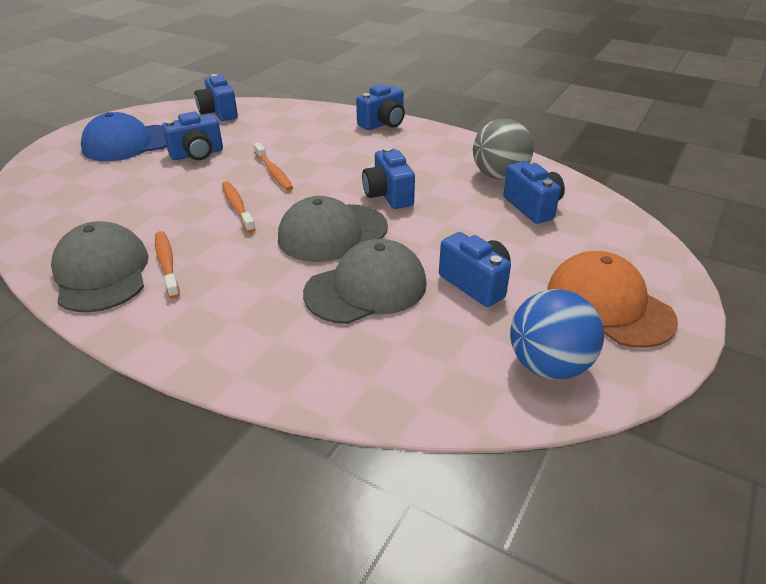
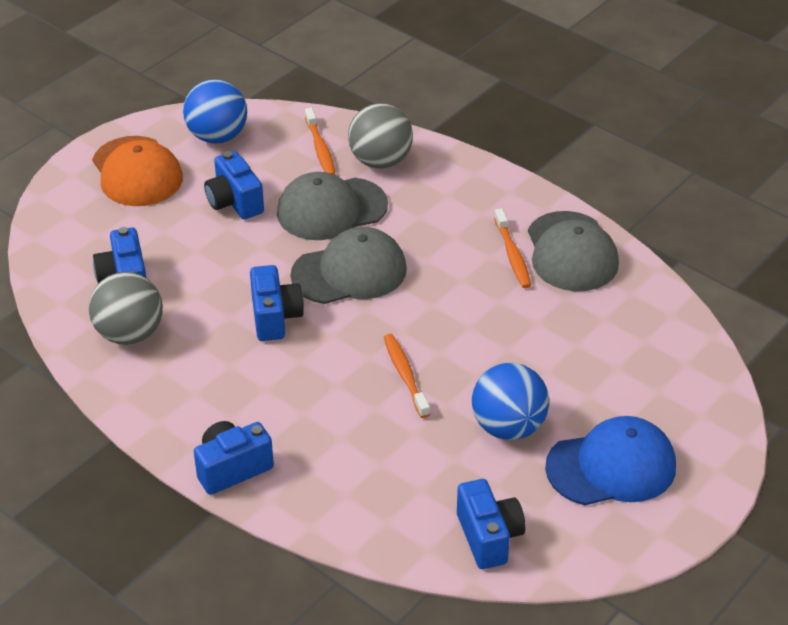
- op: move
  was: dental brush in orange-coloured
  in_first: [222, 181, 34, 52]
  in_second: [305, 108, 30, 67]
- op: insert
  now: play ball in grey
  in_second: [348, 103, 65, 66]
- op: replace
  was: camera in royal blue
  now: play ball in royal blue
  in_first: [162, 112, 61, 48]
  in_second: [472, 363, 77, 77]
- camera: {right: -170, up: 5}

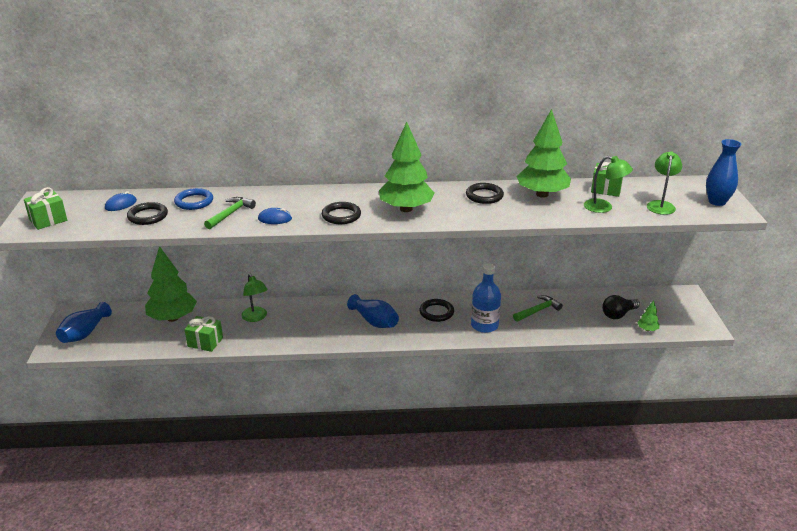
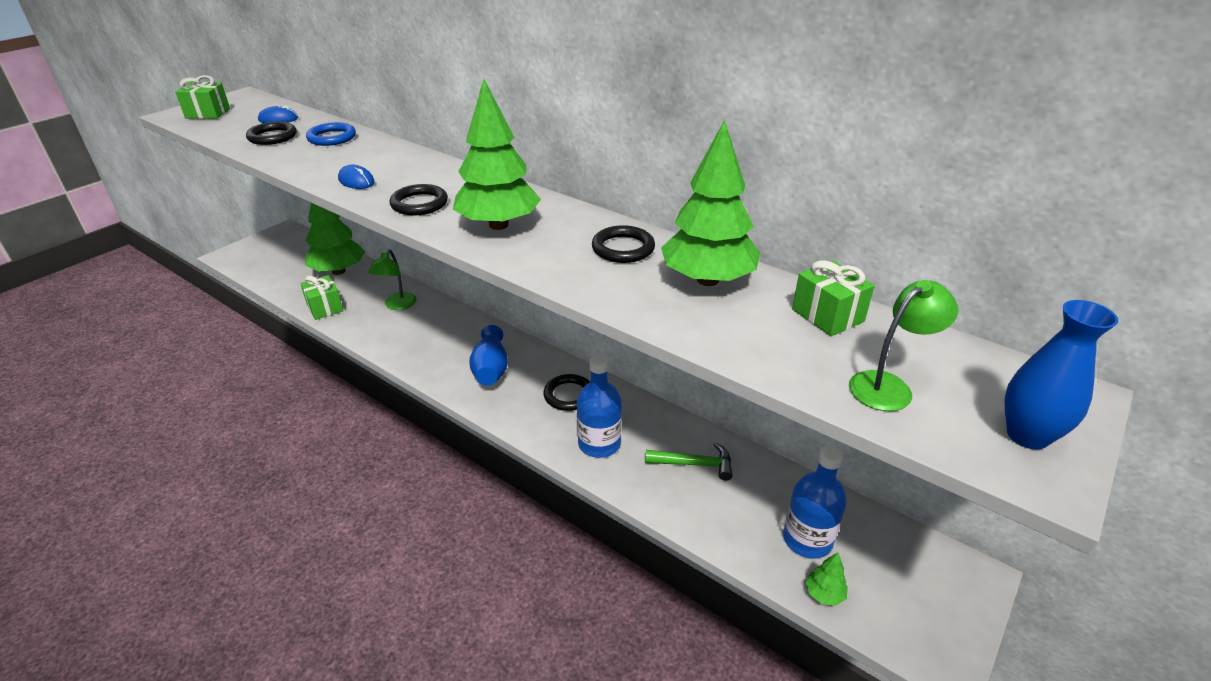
- op: replace
  was: light bulb in black
  now: drink bottle in royal blue
  in_first: [602, 295, 38, 24]
  in_second: [783, 446, 64, 113]
- op: delete
  was: flower vase in royal blue
  in_first: [56, 302, 56, 41]
- op: delete
  was: hammer in emerald
  in_first: [204, 197, 52, 32]
- op: delete
  was: lamp in emerald
  in_first: [584, 156, 49, 57]
- camera: {right: 40, up: 5}

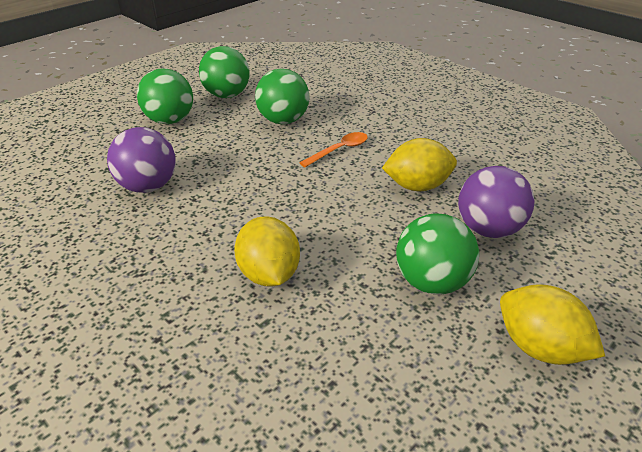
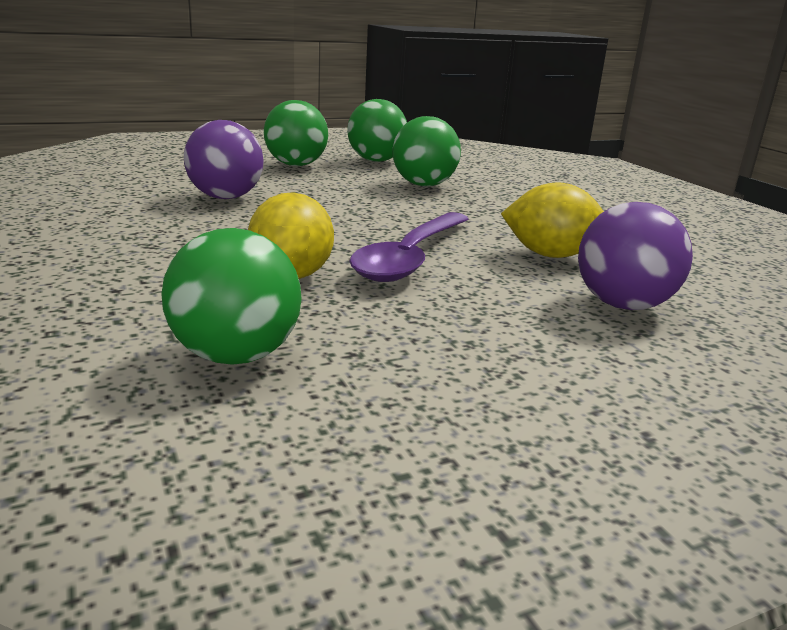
- op: move
  was: play ball in emerald
  in_first: [396, 213, 83, 82]
  in_second: [161, 228, 141, 137]
- op: insert
  now: teaspoon in violet
  in_second: [349, 212, 120, 70]
- op: delete
  was: teaspoon in orange-coloured
  in_first: [300, 132, 68, 35]
- op: delete
  was: citrus fruit in golden
  in_first: [500, 284, 105, 81]
- camera: {right: 20, up: -15}

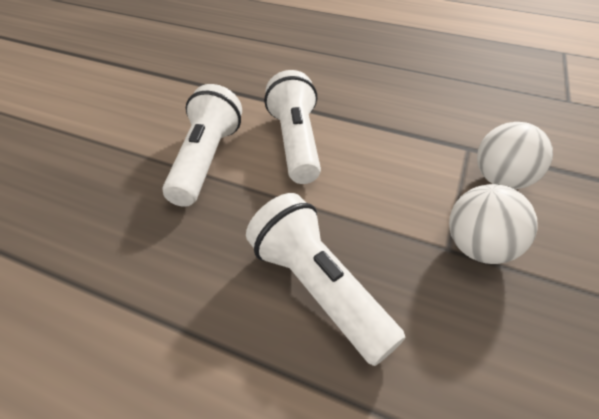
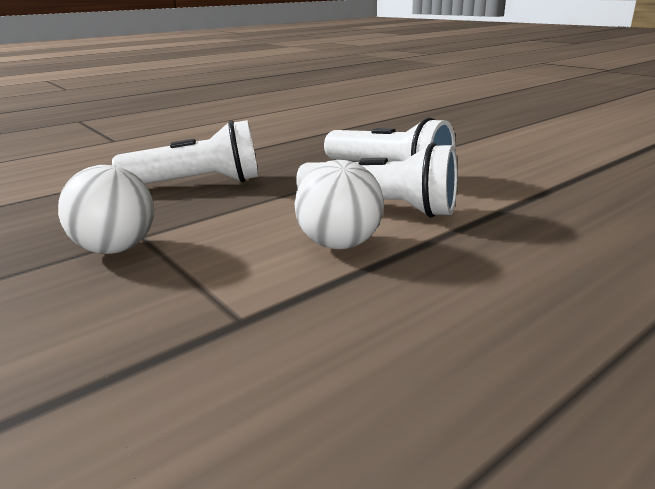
- op: move
  was: play ball in pure white
  in_first: [477, 122, 76, 67]
  in_second: [295, 160, 89, 89]
- camera: {right: 120, up: -20}

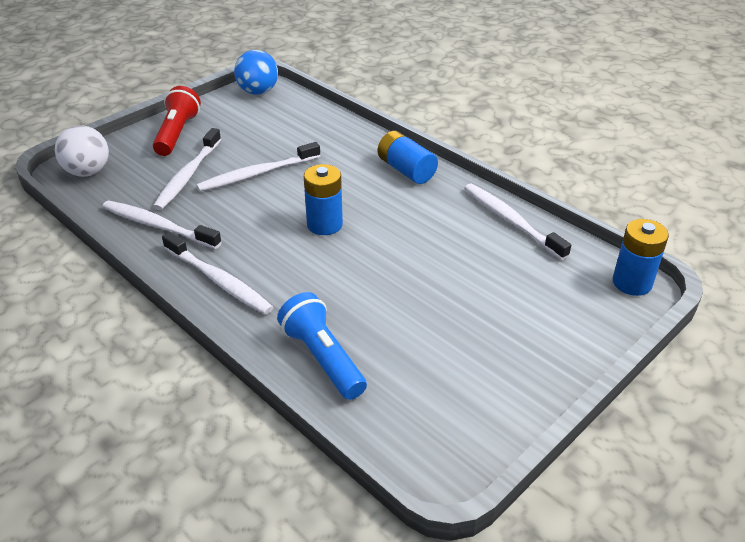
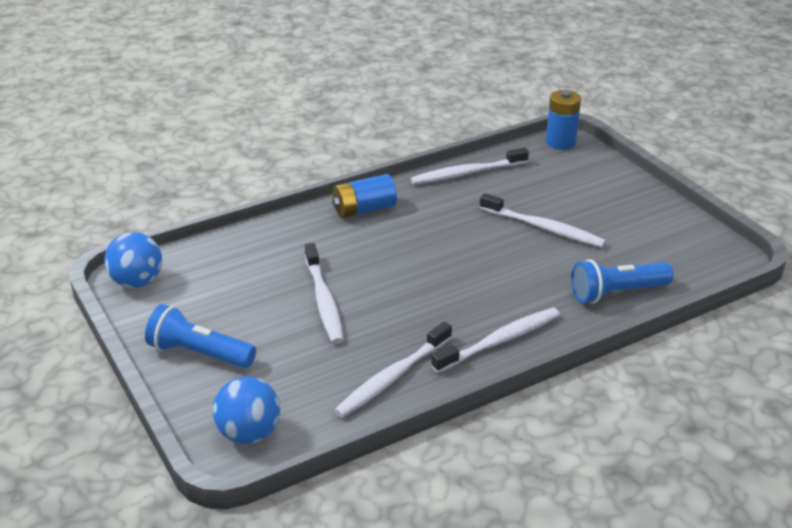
- op: recolor
  was: pocket torch in scarlet
  now: pocket torch in royal blue
  in_first: [153, 86, 48, 70]
  in_second: [145, 304, 111, 64]
- op: recolor
  was: play ball in pure white
  now: play ball in royal blue
  in_first: [55, 125, 54, 52]
  in_second: [213, 376, 67, 68]
- op: move
  was: dental brush in pure white
  in_first: [153, 128, 68, 82]
  in_second: [480, 193, 126, 55]
- op: delete
  was: power cell in royal blue
  in_first: [304, 164, 39, 71]
- camera: {right: -75, up: -5}

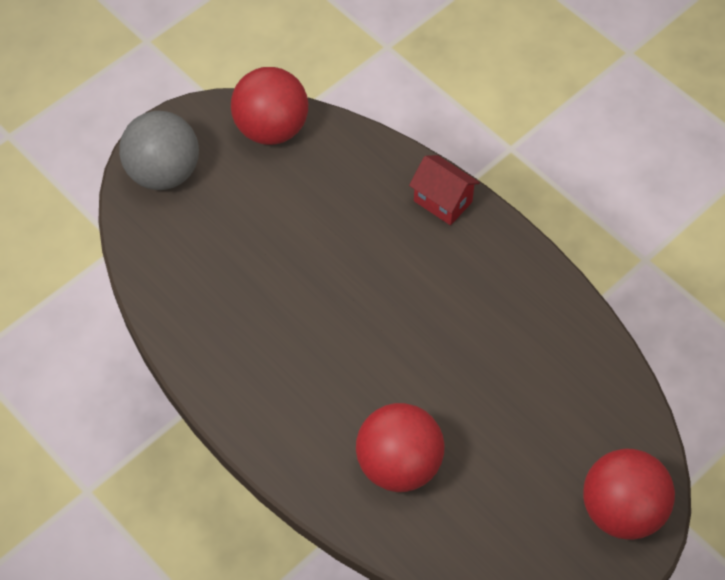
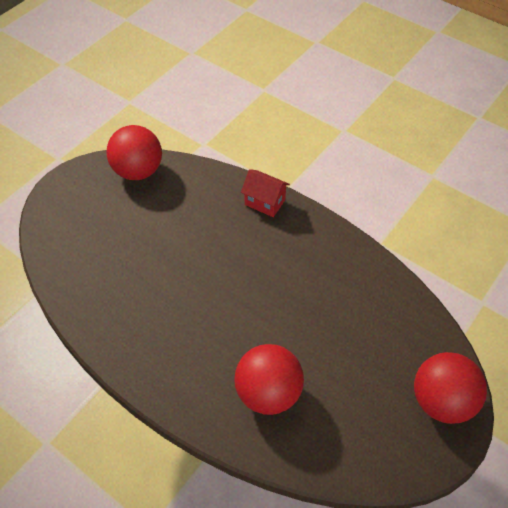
- op: delete
  was: play ball in grey
  in_first: [119, 111, 80, 79]
- camera: {right: -10, up: -5}

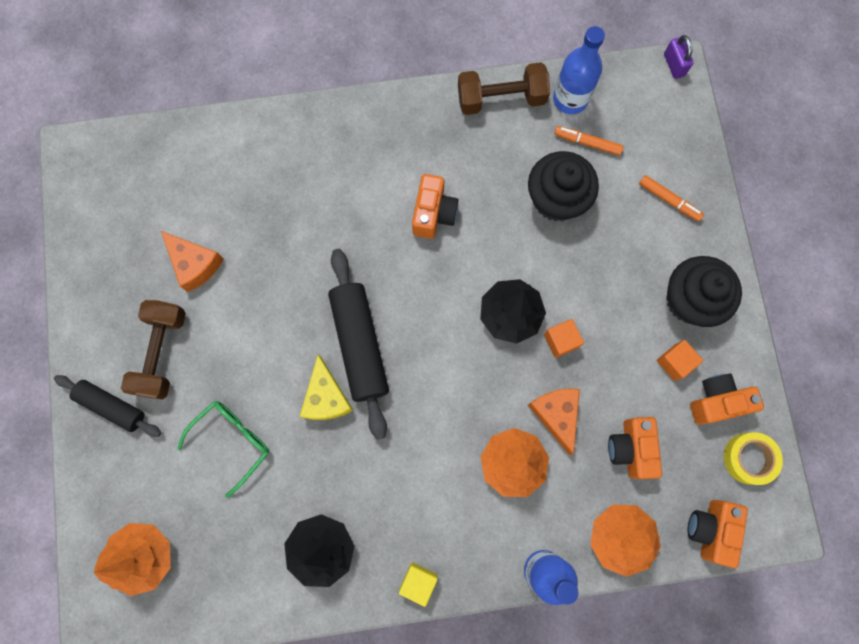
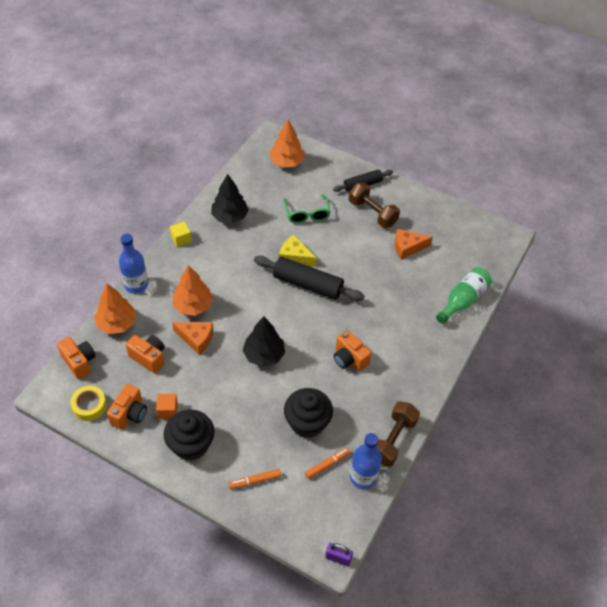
- op: insert
  now: drink bottle in emerald
  in_second: [436, 267, 56, 57]
- op: delete
  was: cube in orange-coloured
  in_first: [544, 319, 40, 39]
- camera: {right: 125, up: -25}

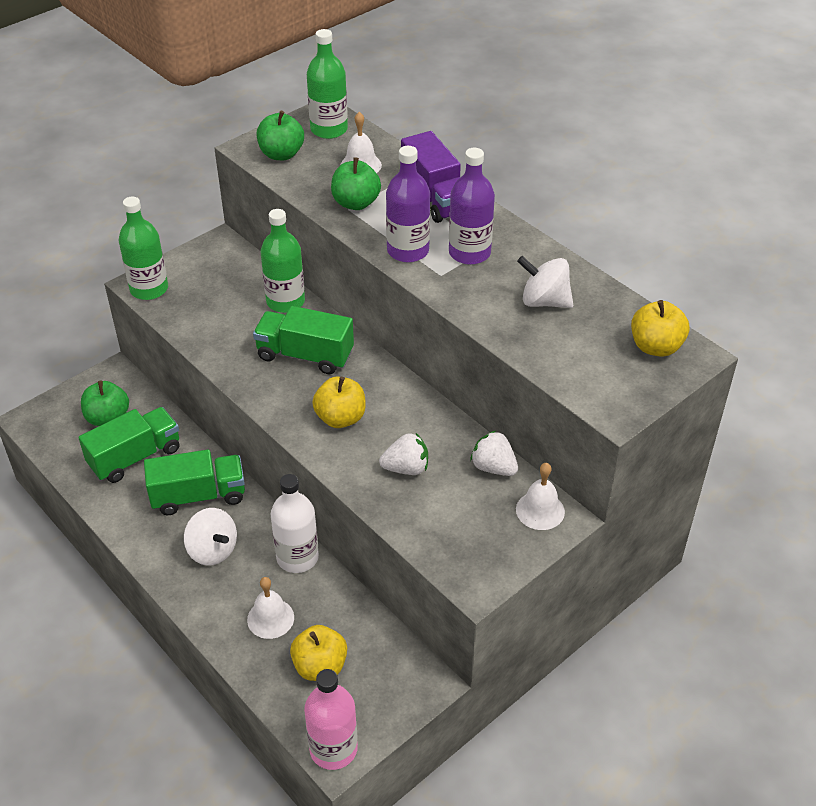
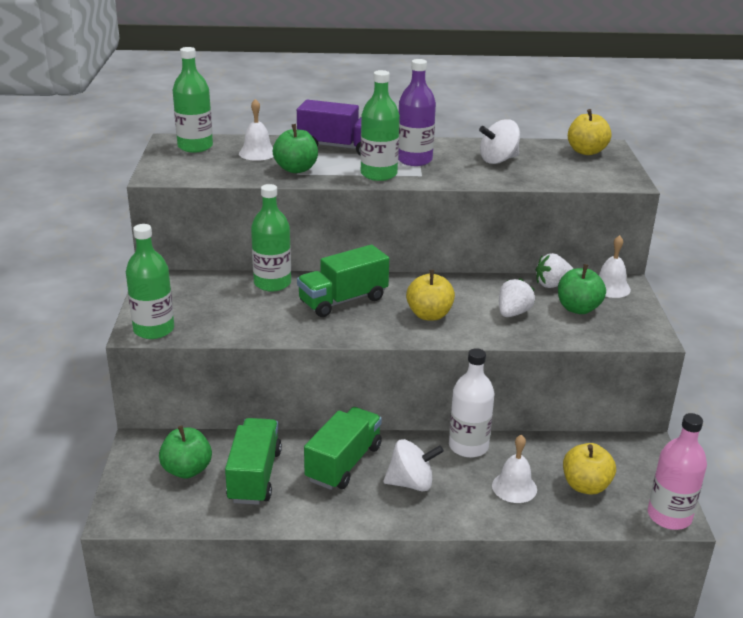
- op: recolor
  was: drink bottle in violet
  now: drink bottle in emerald
  in_first: [386, 146, 44, 117]
  in_second: [360, 70, 40, 111]
- op: move
  was: apple fruit in emerald
  in_first: [257, 111, 47, 49]
  in_second: [558, 264, 48, 50]
- camera: {right: -50, up: -15}

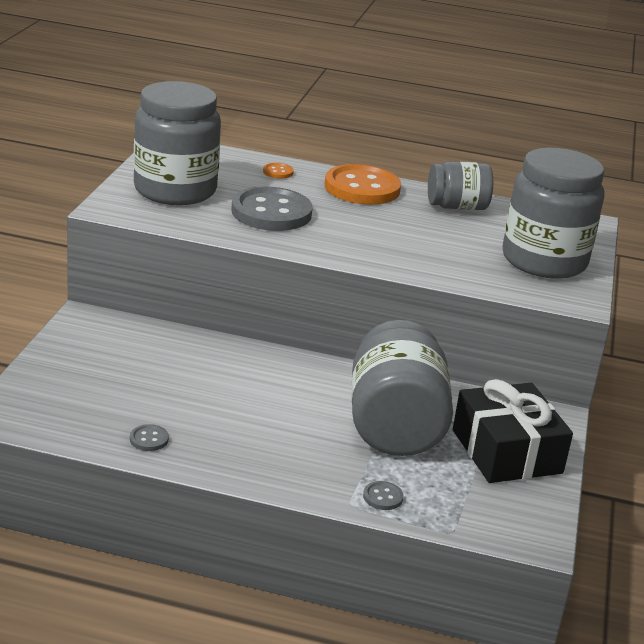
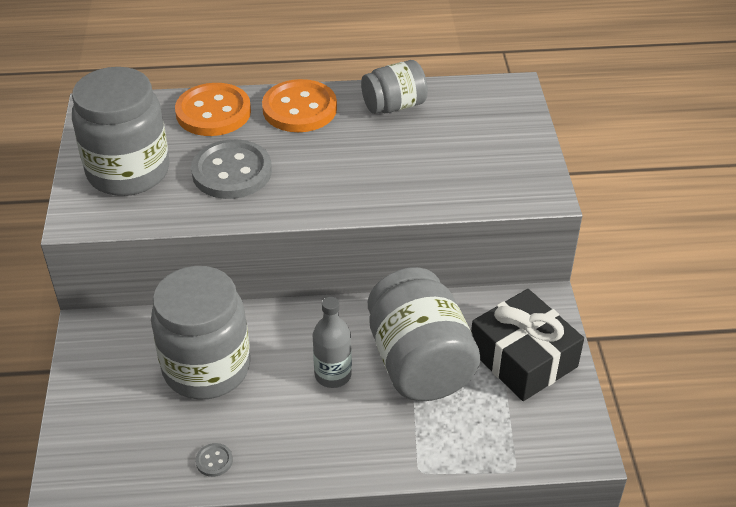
- op: move
  was: jam jar in grey
  in_first: [503, 148, 102, 131]
  in_second: [151, 266, 99, 134]
- op: resize
  was: shirt button in orange-coloured
  in_first: [263, 163, 31, 16]
  in_second: [175, 83, 76, 53]
  ratio: 2.47
- op: insert
  now: drink bottle in grey
  in_second: [313, 297, 39, 91]
- op: delete
  was: shirt button in grey
  in_first: [363, 481, 40, 29]
- camera: {right: -15, up: 15}

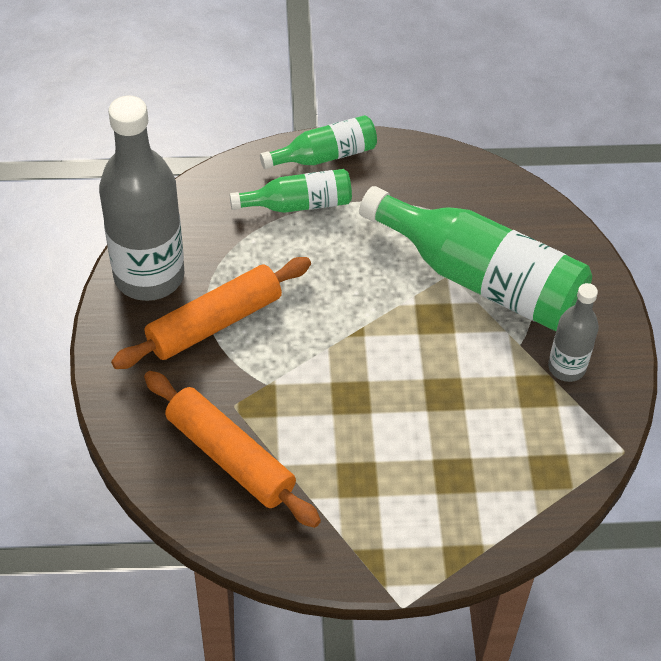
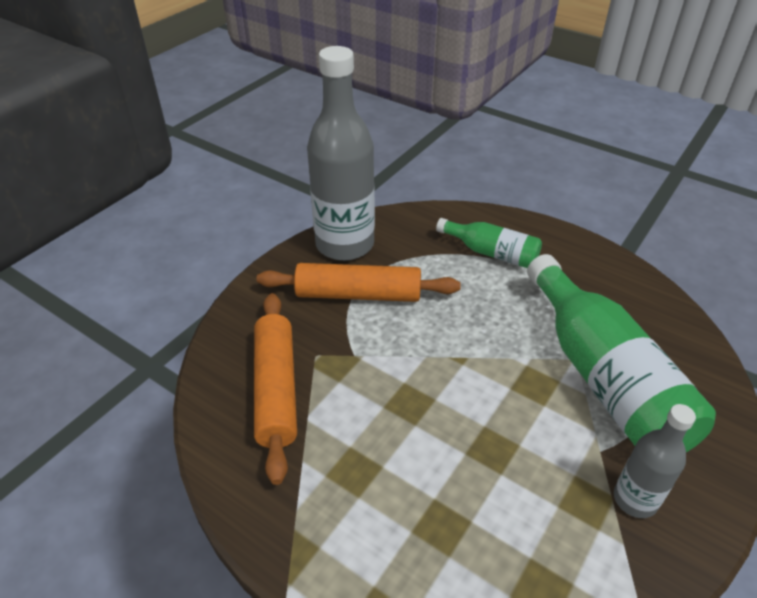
- op: delete
  was: drink bottle in emerald
  in_first: [260, 115, 117, 54]
- camera: {right: 40, up: -10}

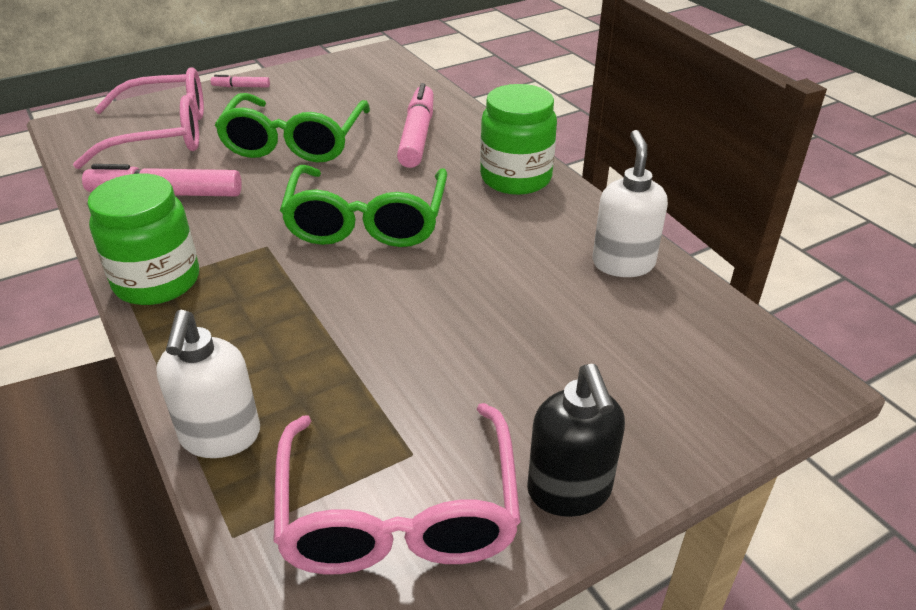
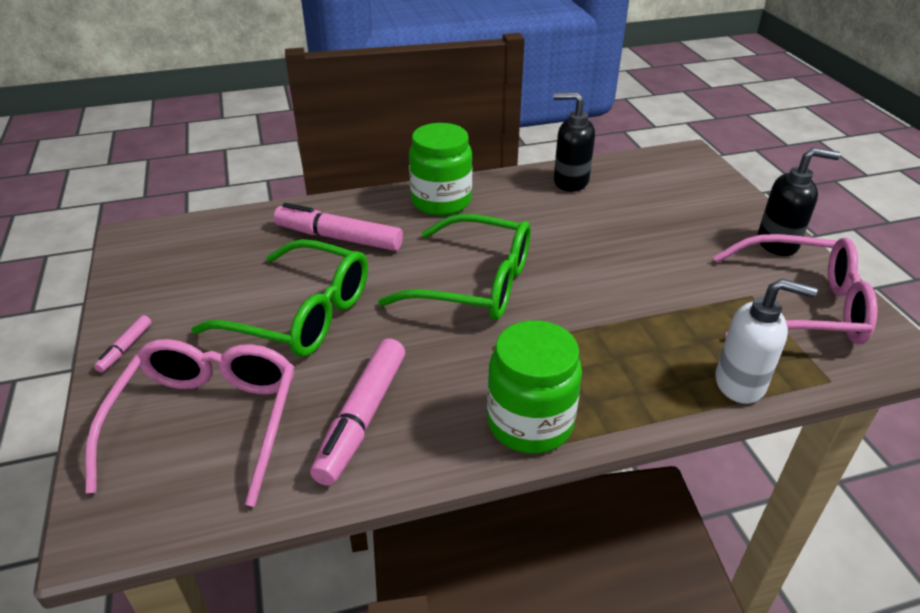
- op: recolor
  was: soap dispenser in pure white
  now: soap dispenser in black
  in_first: [592, 130, 76, 147]
  in_second: [553, 92, 42, 100]
- camera: {right: -75, up: 0}

